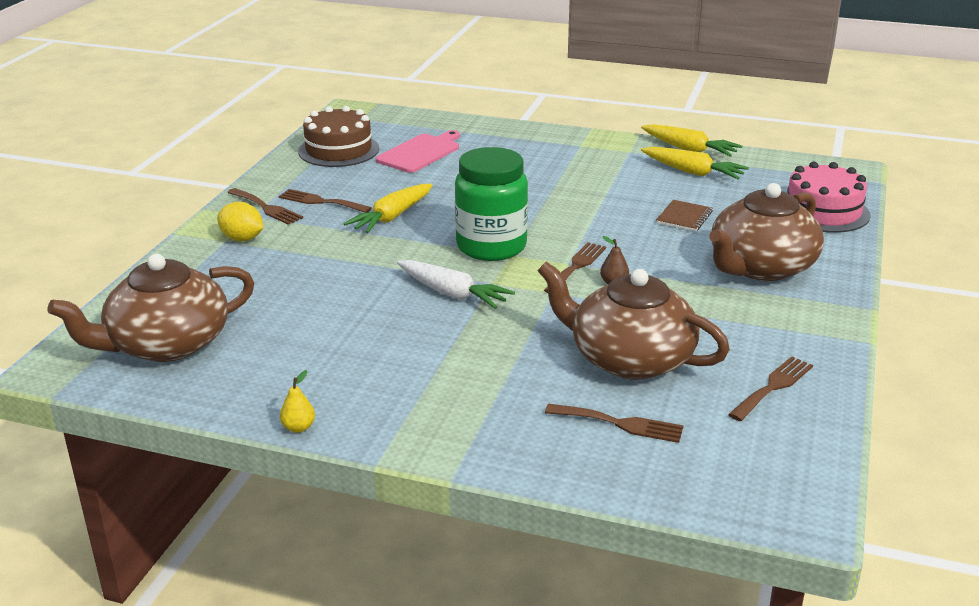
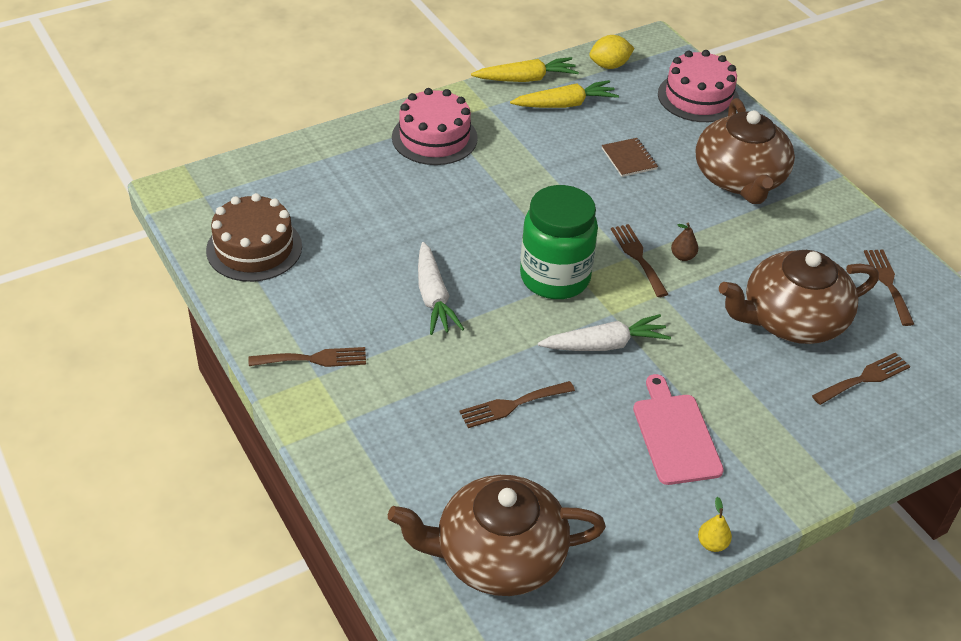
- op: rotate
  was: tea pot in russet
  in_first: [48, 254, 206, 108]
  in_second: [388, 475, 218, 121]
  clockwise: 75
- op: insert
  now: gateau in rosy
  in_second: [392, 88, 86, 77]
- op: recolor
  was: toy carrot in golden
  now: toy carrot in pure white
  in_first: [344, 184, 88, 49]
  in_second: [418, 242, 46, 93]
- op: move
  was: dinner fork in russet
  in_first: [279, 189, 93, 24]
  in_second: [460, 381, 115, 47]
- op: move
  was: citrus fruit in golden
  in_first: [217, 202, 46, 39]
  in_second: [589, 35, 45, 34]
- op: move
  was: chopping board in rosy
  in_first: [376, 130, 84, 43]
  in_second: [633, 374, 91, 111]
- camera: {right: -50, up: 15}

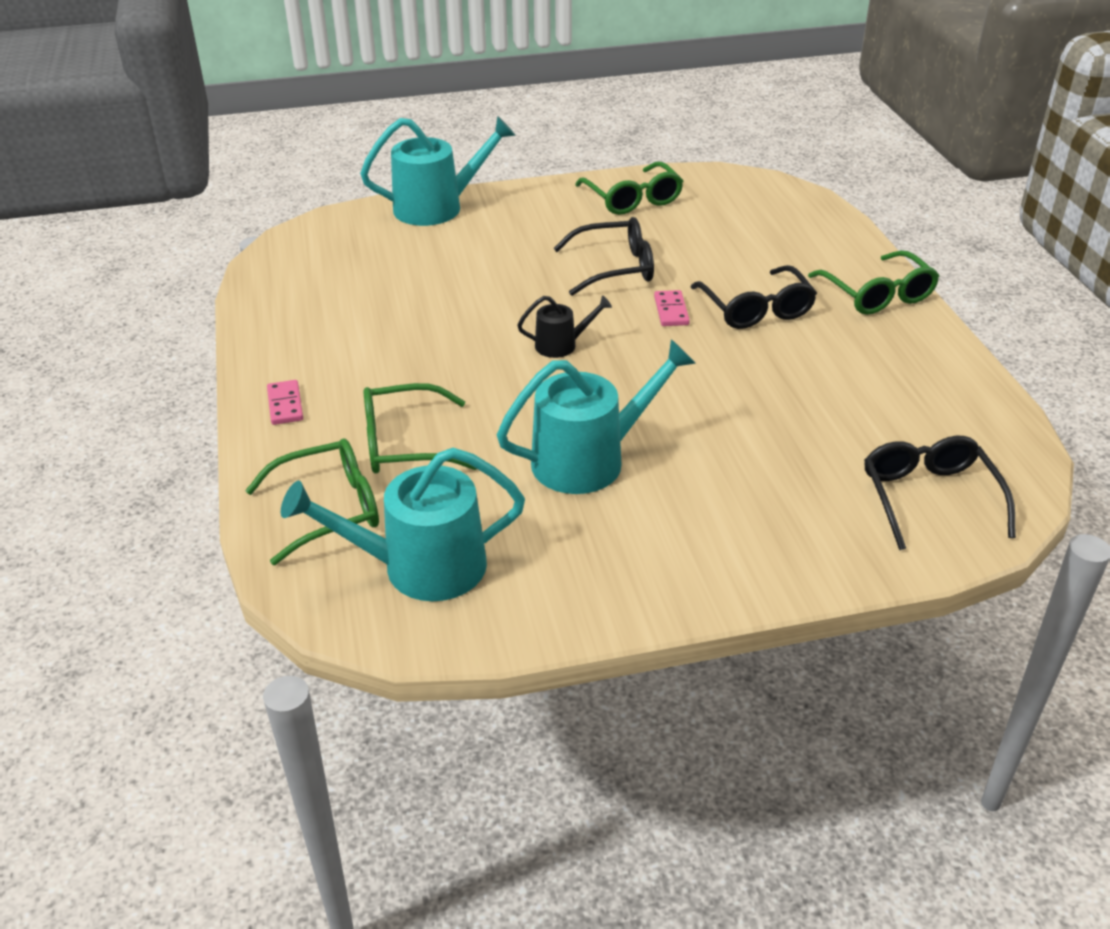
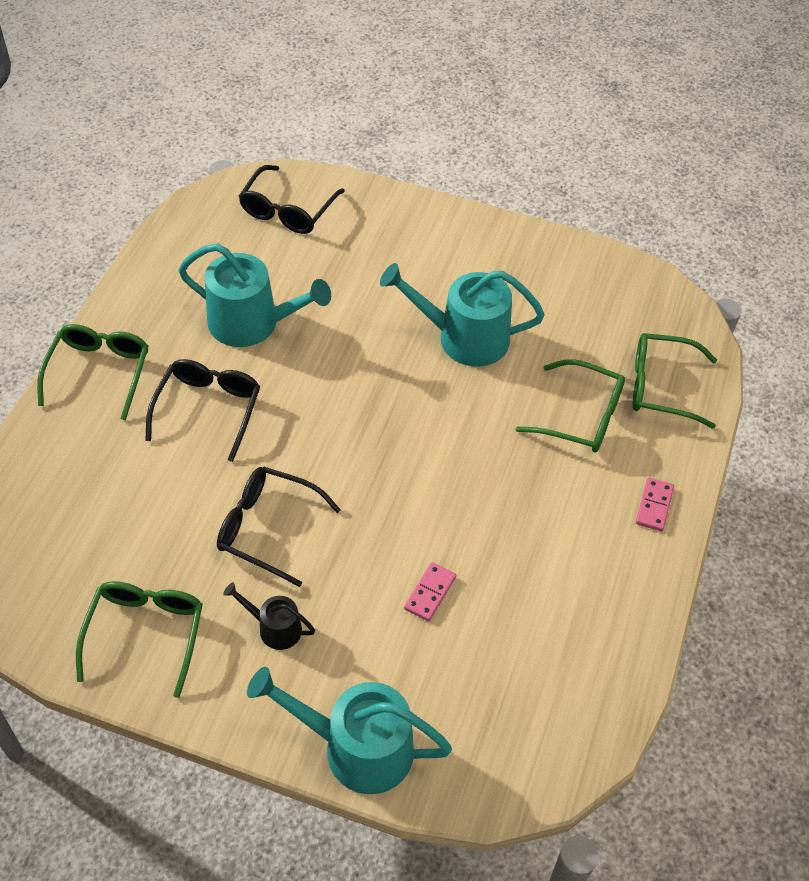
- op: move
  was: sprinkling can in turquoise
  in_first: [281, 448, 244, 153]
  in_second: [178, 243, 153, 104]
- op: move
  was: sprinkling can in black
  in_first: [518, 295, 94, 63]
  in_second: [223, 582, 92, 68]
- op: move
  was: domino tile in rosy
  in_first: [654, 290, 36, 36]
  in_second: [404, 562, 52, 59]
- camera: {right: -150, up: 15}

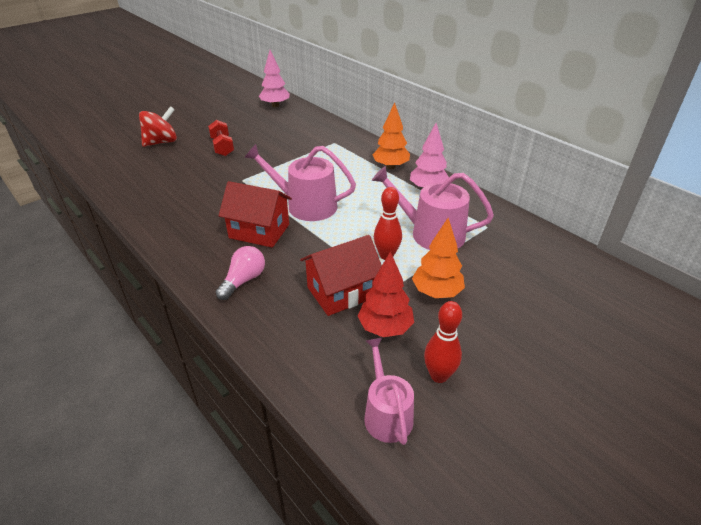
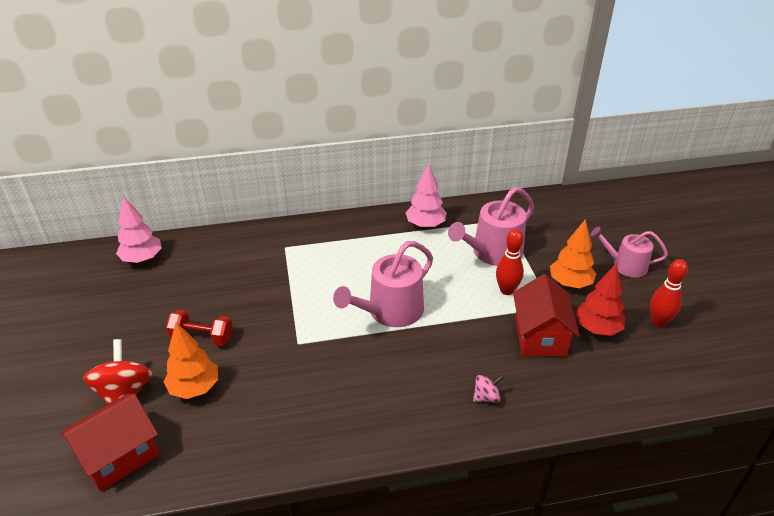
- op: move
  was: toy house in scarlet
  in_first: [218, 181, 74, 67]
  in_second: [60, 394, 100, 98]
- op: move
  was: toy tree in orange-coloured
  in_first: [372, 102, 38, 67]
  in_second: [163, 322, 55, 77]
- op: replace
  was: light bulb in rosy
  now: whirligig in rosy
  in_first: [216, 246, 49, 54]
  in_second: [473, 375, 30, 28]
- op: move
  was: sprinkling can in rosy
  in_first: [364, 338, 50, 107]
  in_second: [591, 227, 77, 51]
- camera: {right: -60, up: 0}

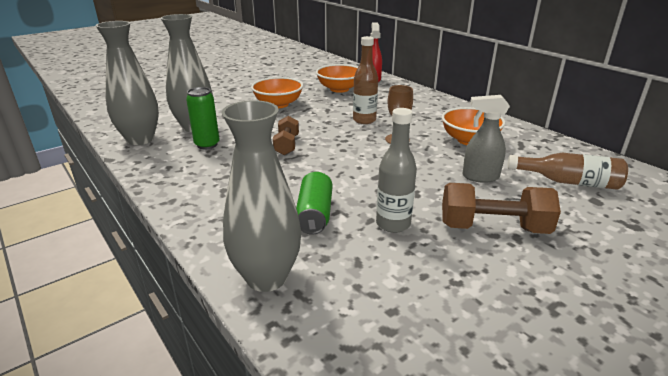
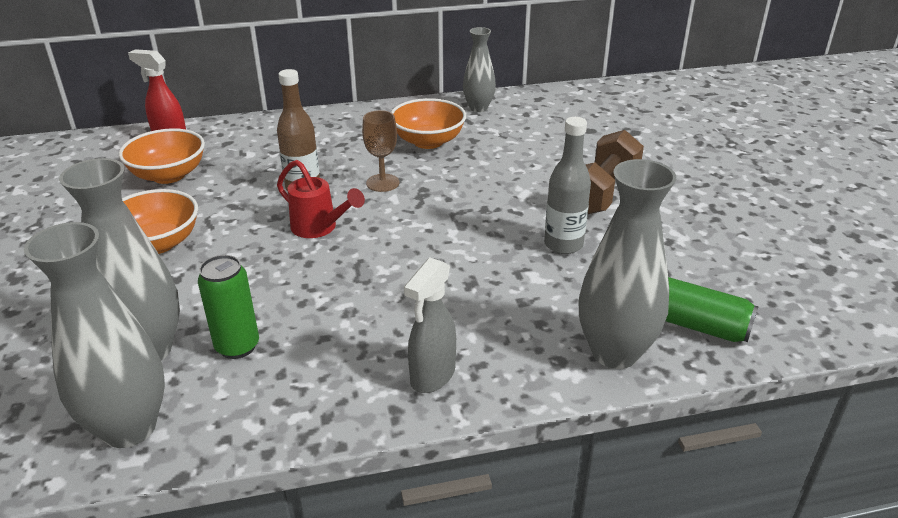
- op: insert
  now: sprinkling can in scarlet
  in_second: [277, 160, 88, 78]
- op: move
  was: spray bottle in grey
  in_first: [462, 95, 48, 88]
  in_second: [404, 258, 52, 135]
- op: insert
  now: flower vase in grey
  in_second: [463, 27, 33, 85]
- op: move
  was: soda can in emerald
  in_first: [296, 172, 36, 62]
  in_second: [666, 277, 93, 65]
- op: delete
  was: hand weight in russet
  in_first: [273, 116, 26, 39]
- op: delete
  was: drink bottle in russet
  in_first: [507, 153, 121, 37]
- camera: {right: -65, up: 5}

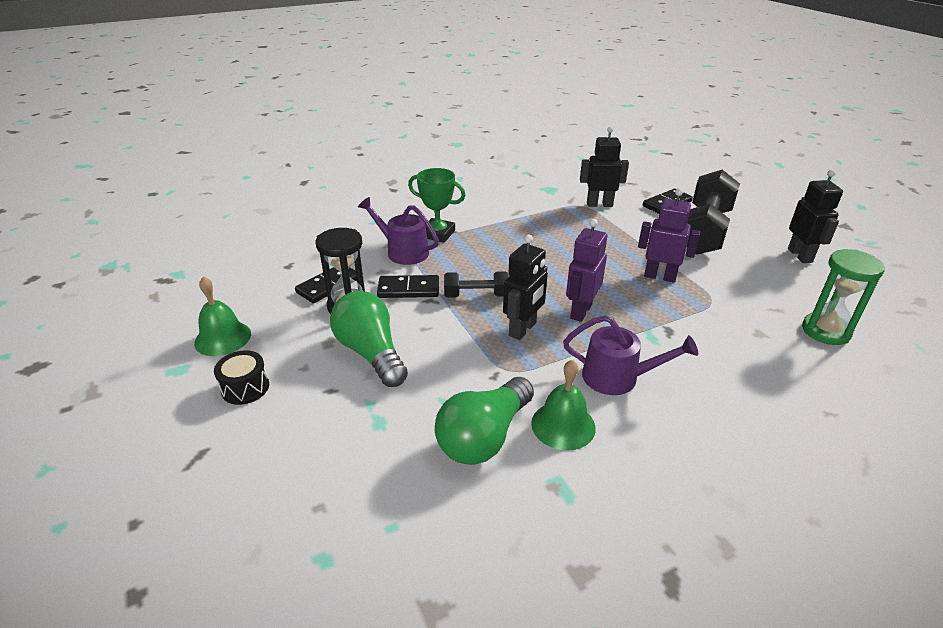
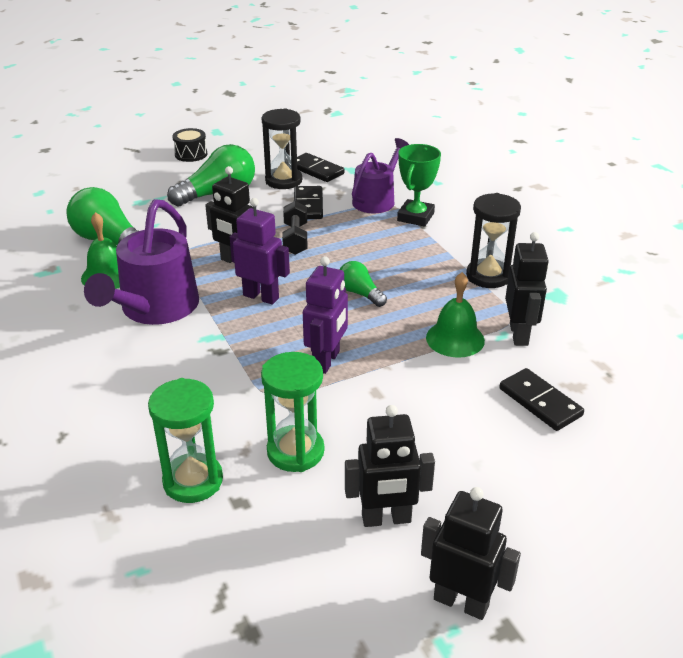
- op: resize
  was: sprinkling can in violet
  in_first: [563, 315, 135, 80]
  in_second: [84, 199, 115, 126]
  ratio: 1.51
- op: insert
  now: sandglass in emerald
  in_second: [261, 352, 63, 120]
- op: insert
  now: light bulb in emerald
  in_second: [339, 261, 48, 46]
- op: insert
  now: toy robot in black
  in_second: [421, 487, 100, 133]
- op: move
  was: school bell in emerald
  in_first: [194, 277, 57, 79]
  in_second: [426, 272, 59, 86]
- op: insert
  now: sandglass in black
  in_second: [466, 193, 55, 95]
- op: delete
  was: hand weight in black
  in_first: [687, 169, 53, 86]
- camera: {right: 90, up: 0}

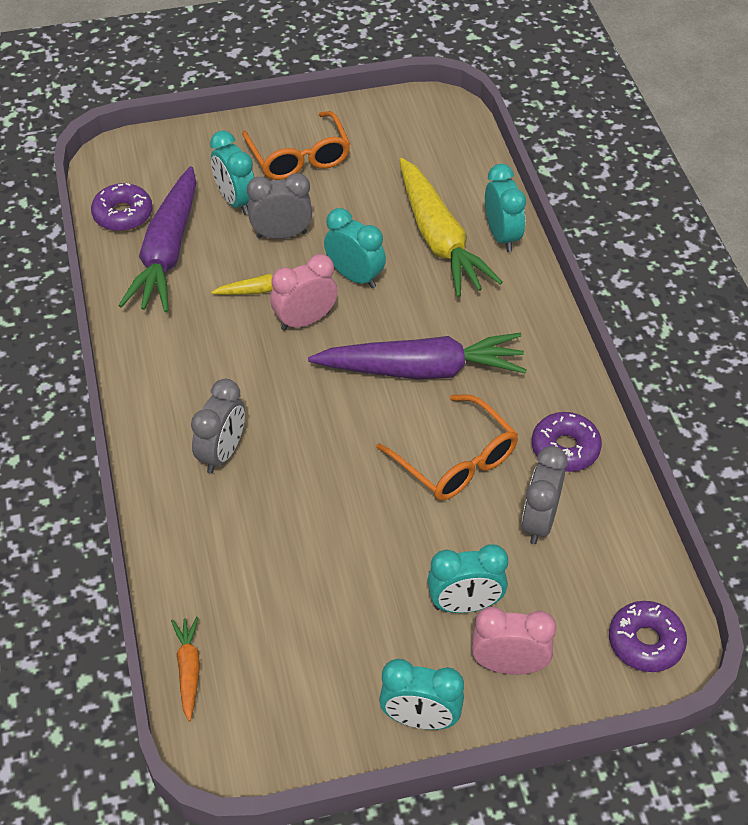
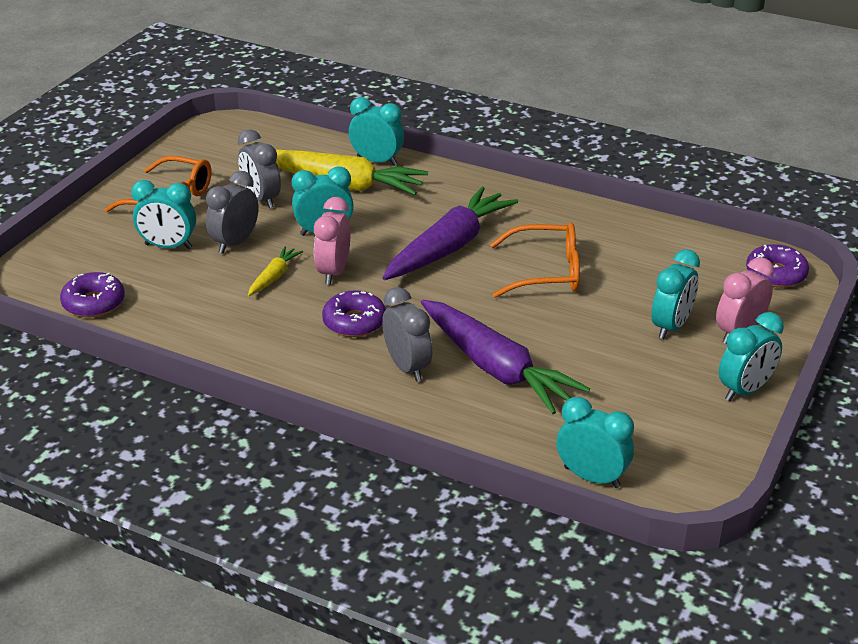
- op: move
  was: clock in grey
  in_first: [521, 446, 46, 98]
  in_second: [238, 129, 43, 80]
- op: move
  was: glazed donut in violet
  in_first: [532, 412, 70, 60]
  in_second: [322, 290, 64, 47]
- op: move
  was: toy carrot in violet
  in_first: [118, 166, 78, 147]
  in_second: [421, 300, 169, 114]
- op: replace
  was: toy carrot in orange-coloured
  now: clock in turquoise
  in_first: [171, 617, 29, 105]
  in_second: [557, 397, 77, 91]
- camera: {right: -50, up: -15}

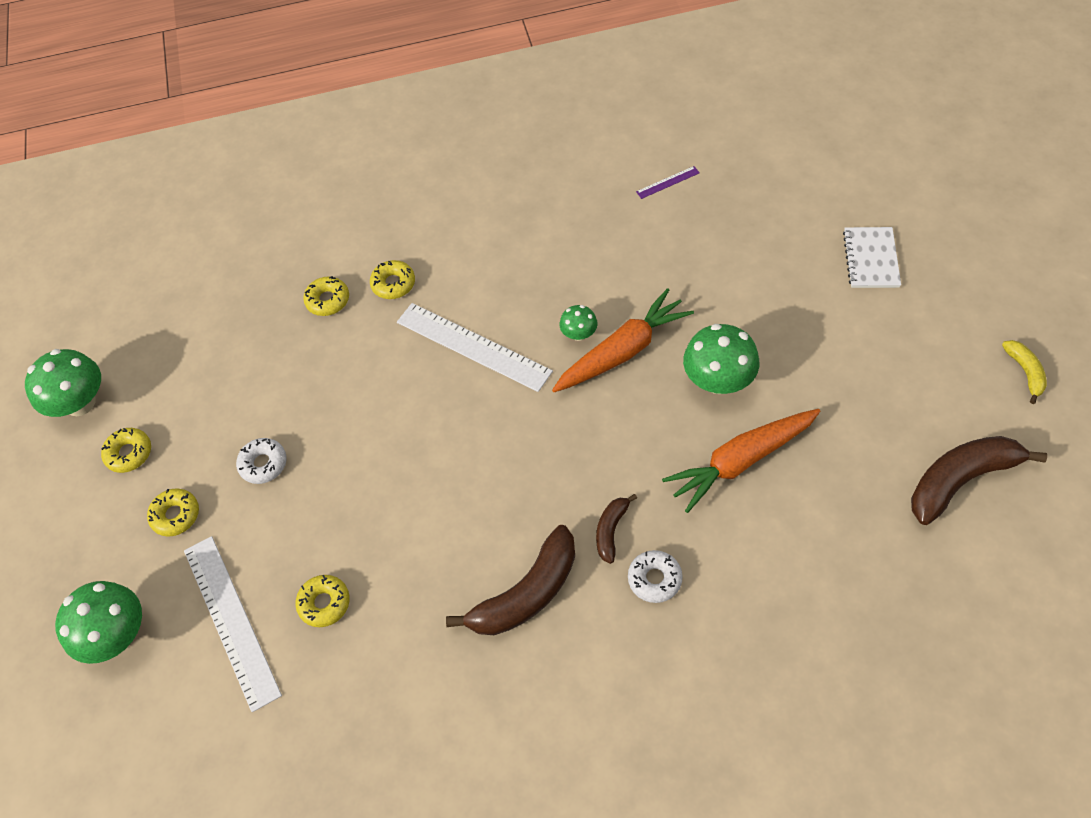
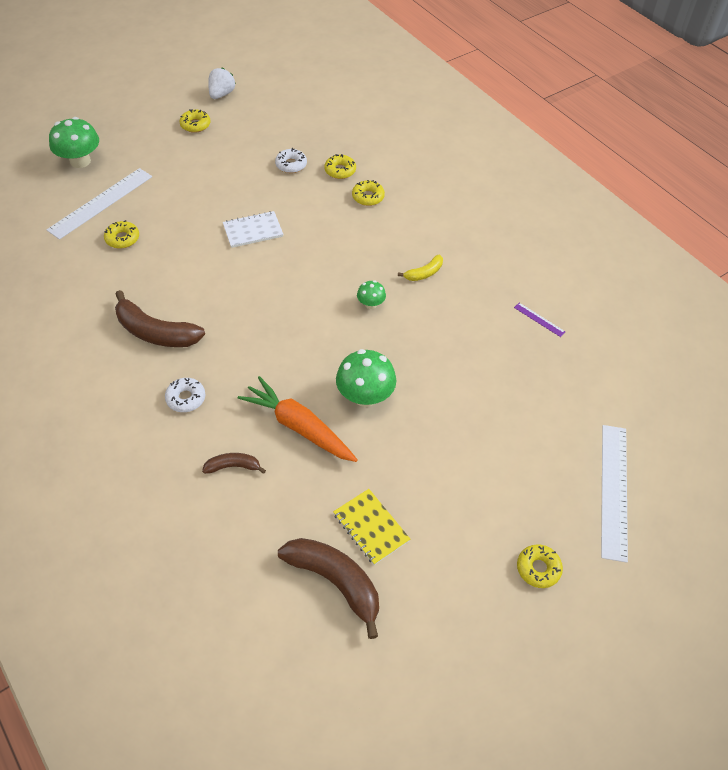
- op: move
  was: banana fruit in russet
  in_first: [596, 494, 41, 70]
  in_second: [202, 453, 64, 21]
- op: replace
  was: fungus in emerald
  now: berry in pure white
  in_first: [25, 349, 76, 68]
  in_second: [208, 67, 28, 32]
- op: move
  was: exercise book in pure white
  in_first: [843, 227, 58, 61]
  in_second: [223, 211, 60, 37]
- op: move
  was: glazed donut in pure white
  in_first: [236, 438, 51, 46]
  in_second: [275, 148, 32, 25]
- op: insert
  now: exercise book in golden
  in_second: [333, 489, 77, 76]
- op: move
  was: banana fruit in golden
  in_first: [1002, 340, 45, 64]
  in_second: [398, 255, 45, 26]
- op: move
  was: glazed donut in golden
  in_first: [147, 488, 52, 49]
  in_second: [517, 544, 46, 44]
- op: move
  was: ruler in pure white
  in_first: [397, 303, 156, 89]
  in_second: [601, 425, 27, 138]
- op: delete
  was: toy carrot in orange-coloured
  in_first: [552, 288, 142, 104]
- camera: {right: 60, up: -5}

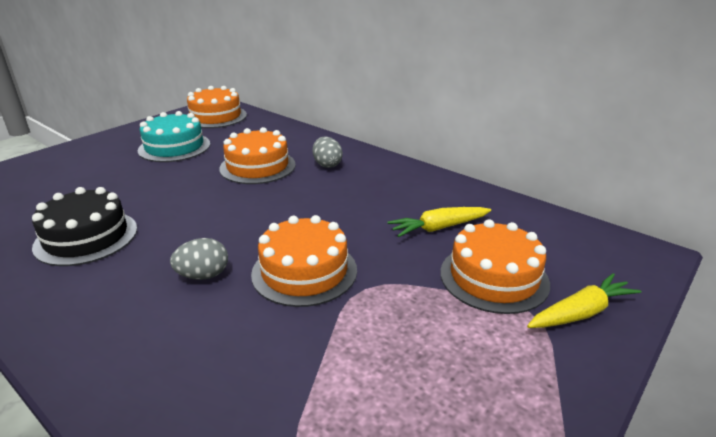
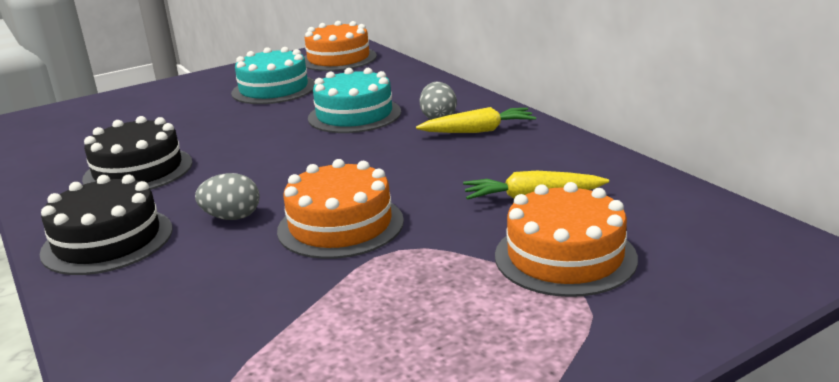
- op: insert
  now: gateau in black
  in_second: [40, 175, 133, 100]
- op: recolor
  was: gateau in orange-coloured
  now: gateau in turquoise
  in_first: [219, 127, 77, 57]
  in_second: [308, 68, 93, 65]
- op: move
  was: toy carrot in golden
  in_first: [527, 273, 114, 55]
  in_second: [416, 107, 120, 26]
- camera: {right: 20, up: -5}

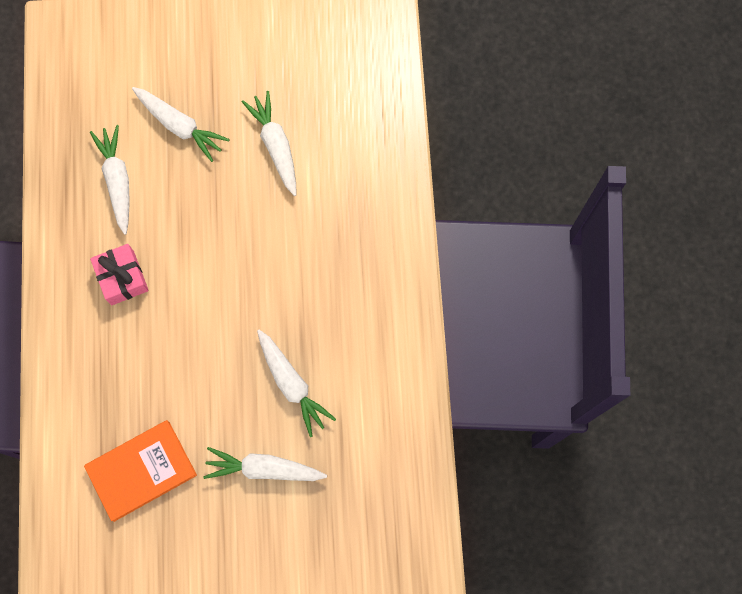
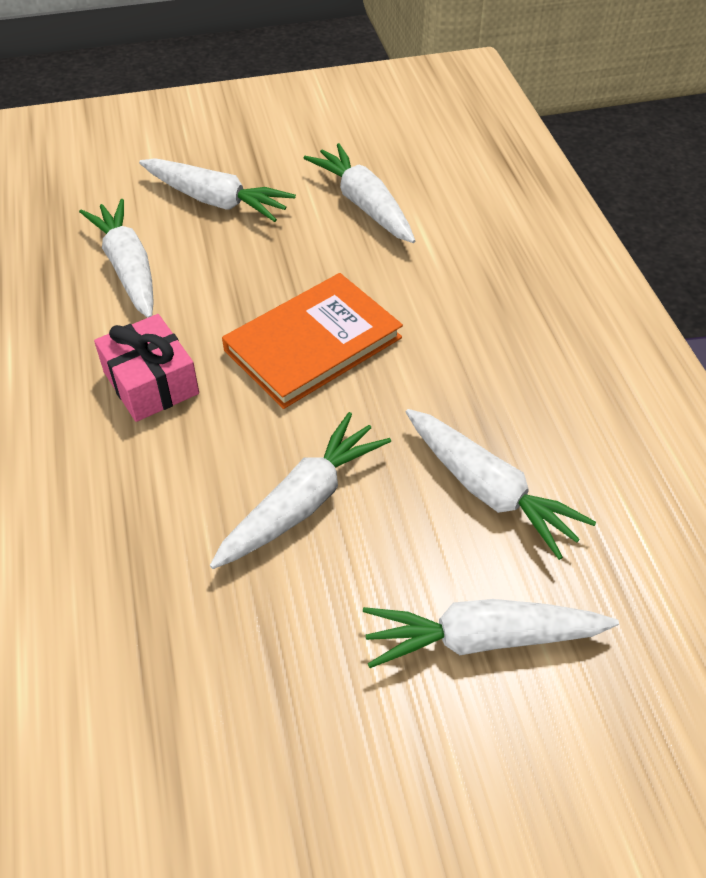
- op: insert
  now: toy carrot in pure white
  in_second: [210, 412, 181, 157]
- op: move
  was: book in orange-coloured
  in_first: [84, 420, 113, 102]
  in_second: [222, 273, 181, 136]
- camera: {right: -10, up: -25}

